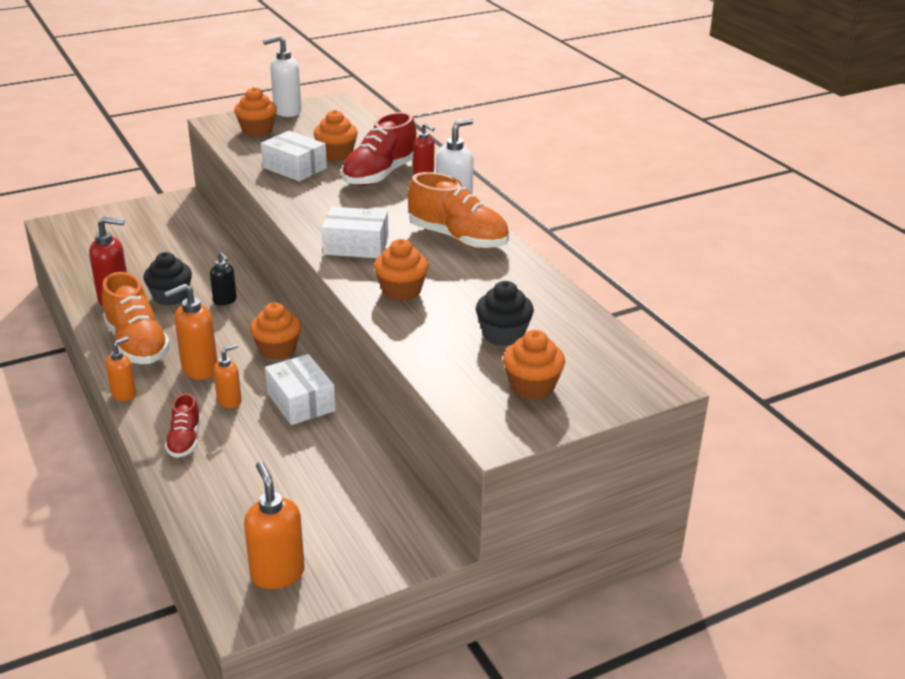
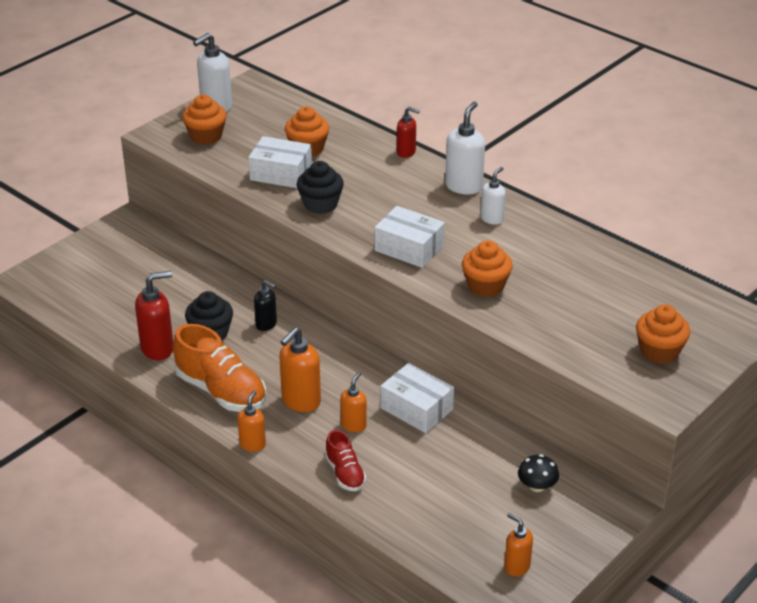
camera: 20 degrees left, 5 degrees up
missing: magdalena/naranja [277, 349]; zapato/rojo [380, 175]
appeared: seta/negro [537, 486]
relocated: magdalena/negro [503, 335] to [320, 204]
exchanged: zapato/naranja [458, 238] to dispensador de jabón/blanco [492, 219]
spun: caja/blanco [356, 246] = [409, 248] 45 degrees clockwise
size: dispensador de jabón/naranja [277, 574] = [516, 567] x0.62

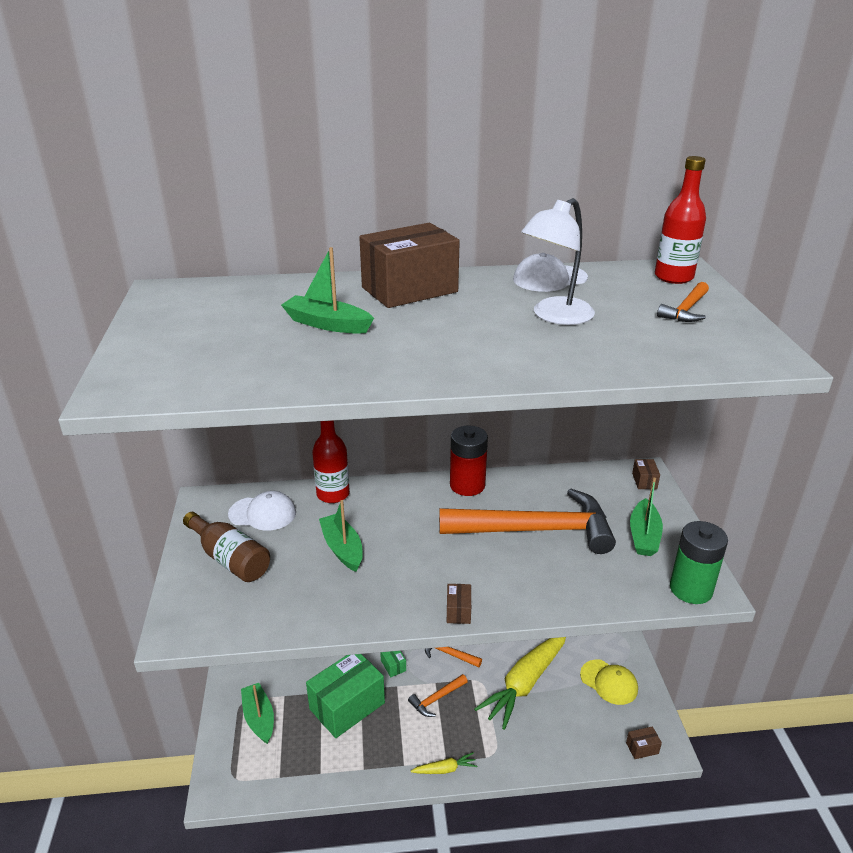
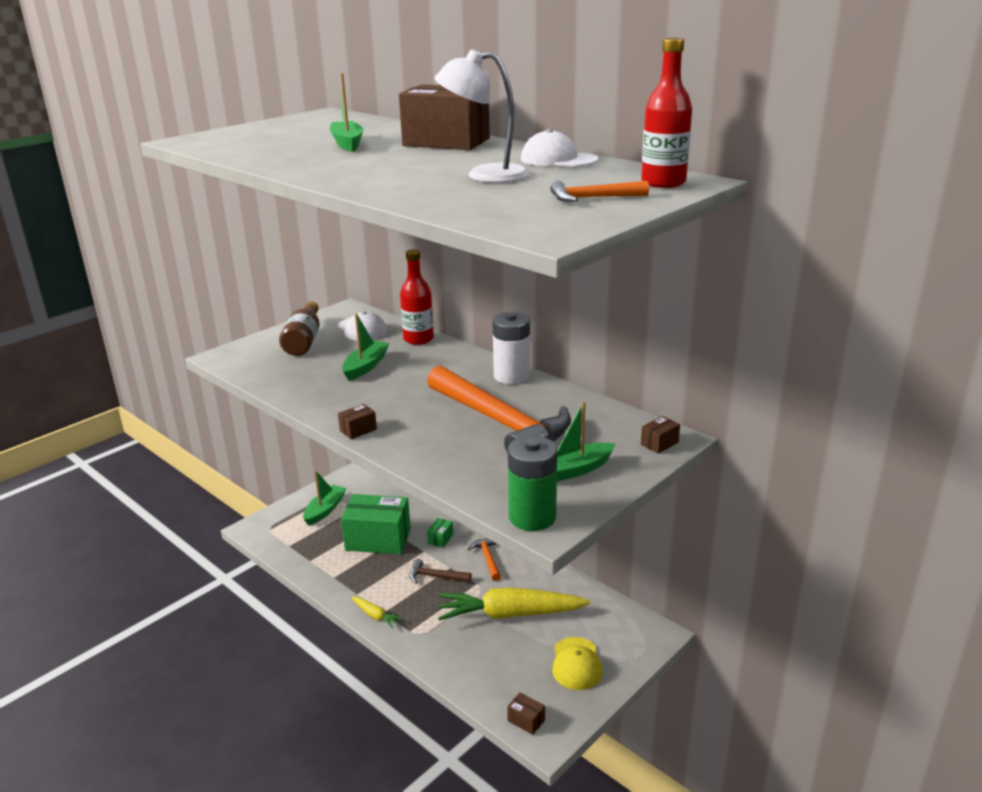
camera: 50 degrees right, 5 degrees down
colour: martillo/naranja [436, 699] to martillo/marrón [435, 576]; pila/rojo [467, 485] to pila/blanco [511, 376]

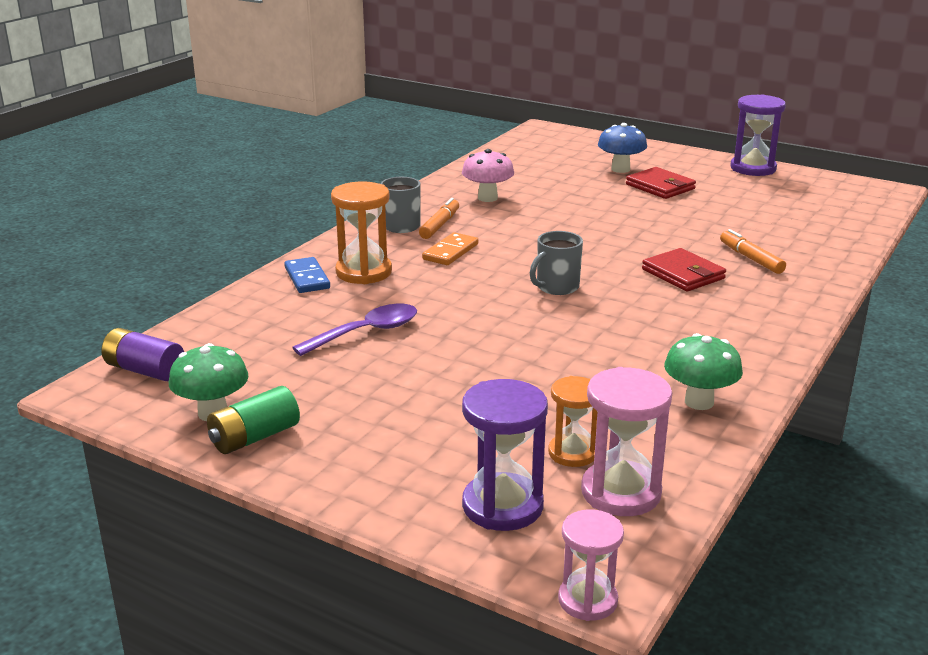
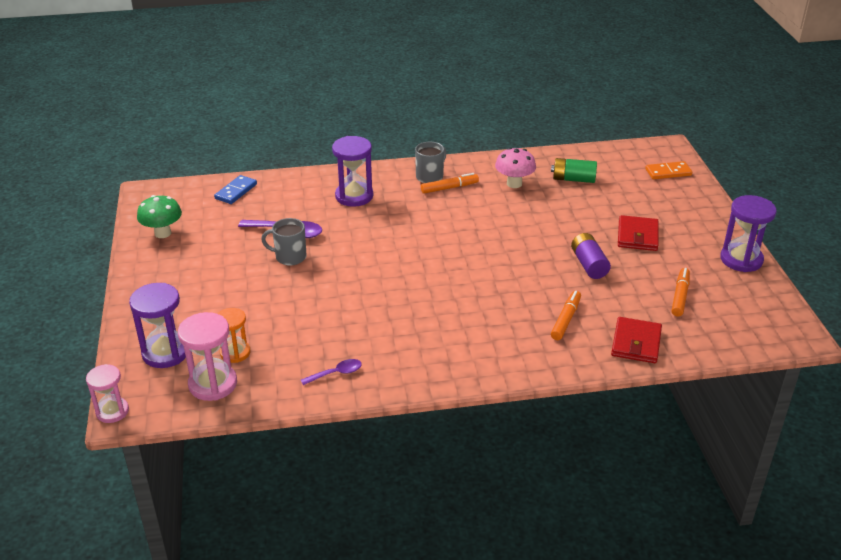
camera: 50 degrees right, 10 degrees up
missing: seta/azul [620, 169]
appeared: rotulador/naranja [680, 296]
relocated: pila/morado [145, 370] to [589, 265]; pila/verde [254, 437] to [573, 179]; ficha de dominó/azul [307, 278] to [236, 191]; ficha de dominó/naranja [450, 252] to [668, 172]; taza/gris [556, 287] to [290, 257]; cartera/rojo [683, 274] to [636, 343]
exchanged: seta/verde [699, 402] to cuchara/morado [336, 373]
colour: reloj de arena/naranja [364, 272] to reloj de arena/morado [354, 196]

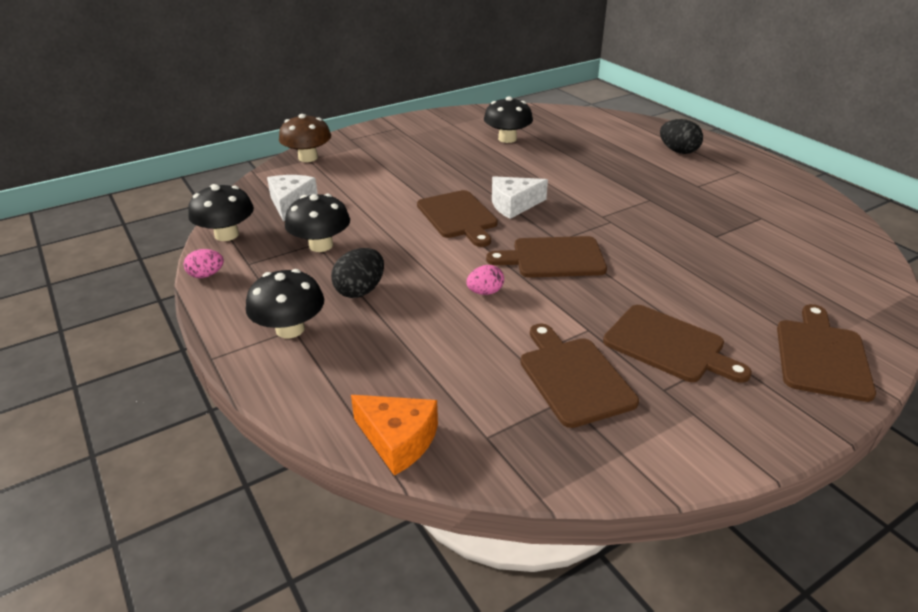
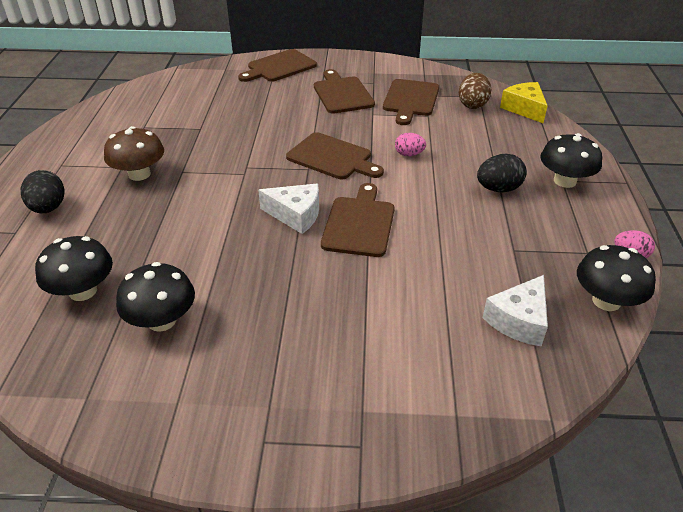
camera: 145 degrees left, 5 degrees up
appeared: huevo/marrón [472, 104]
relocated: seta/marrón [308, 158] to [139, 174]; seta/negro [321, 245] to [83, 291]
colour: queso/naranja [398, 440] to queso/amarillo [524, 109]

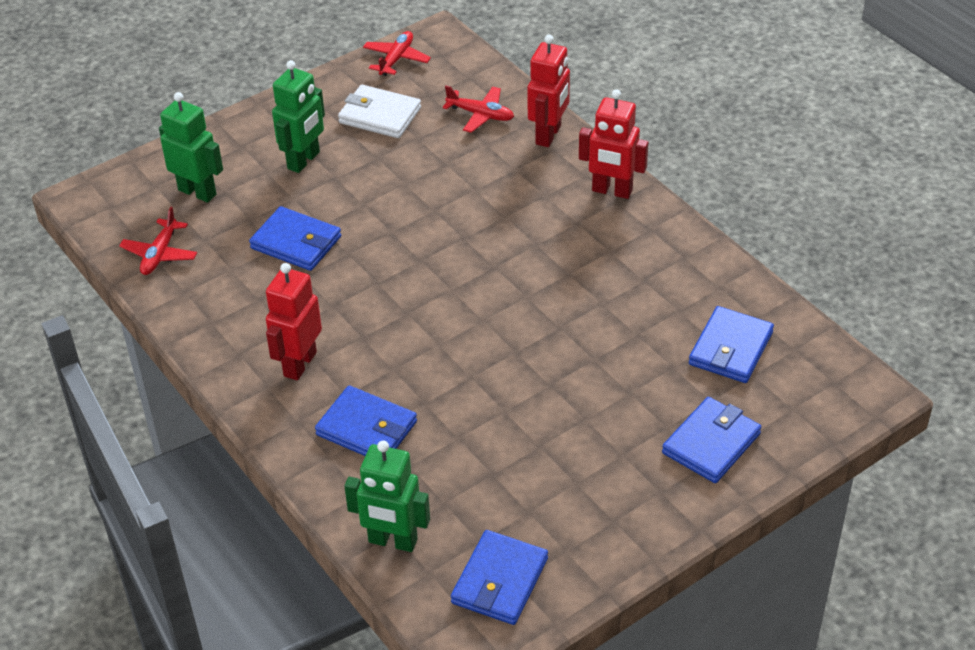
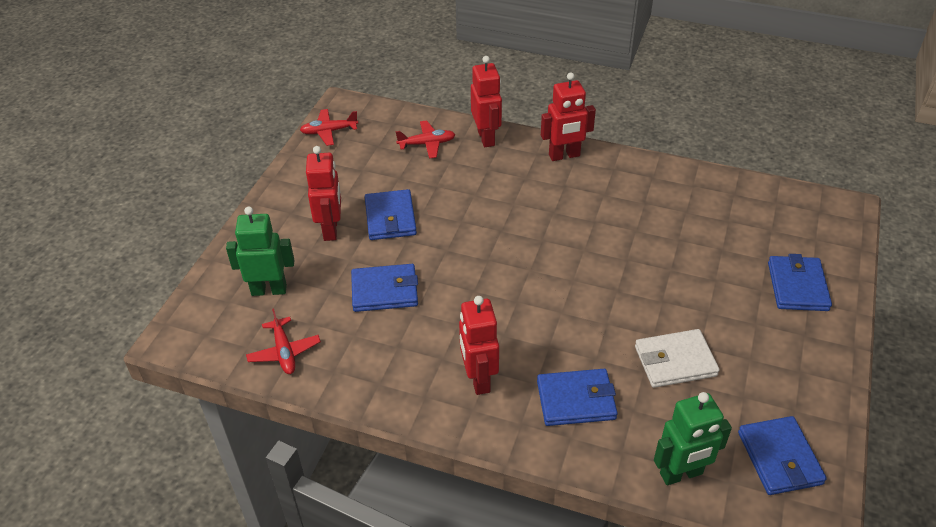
camera: 35 degrees left, 0 degrees up
relocated: cartera/blanco [380, 115] to [675, 361]; cartera/azul [730, 348] to [390, 218]
colour: robot/verde [304, 161] to robot/rojo [331, 229]
spun: avión/rojo [396, 59] = [329, 131] 90 degrees counterclockwise

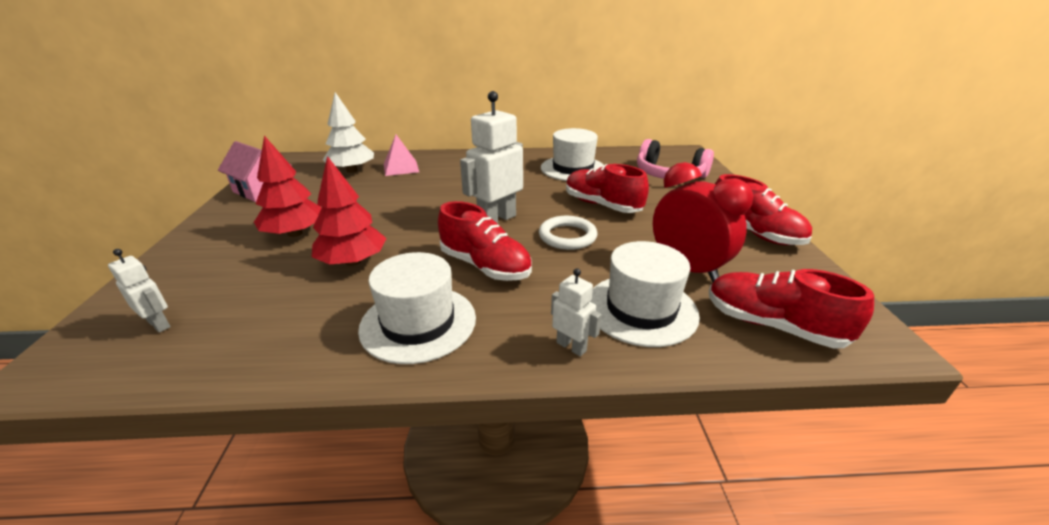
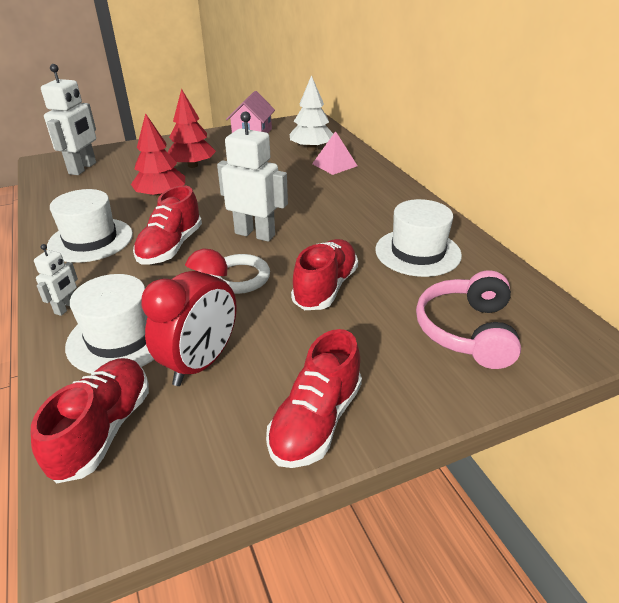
camera: 70 degrees right, 5 degrees up
size: robot/blanco [159, 324] = [83, 168] x1.97

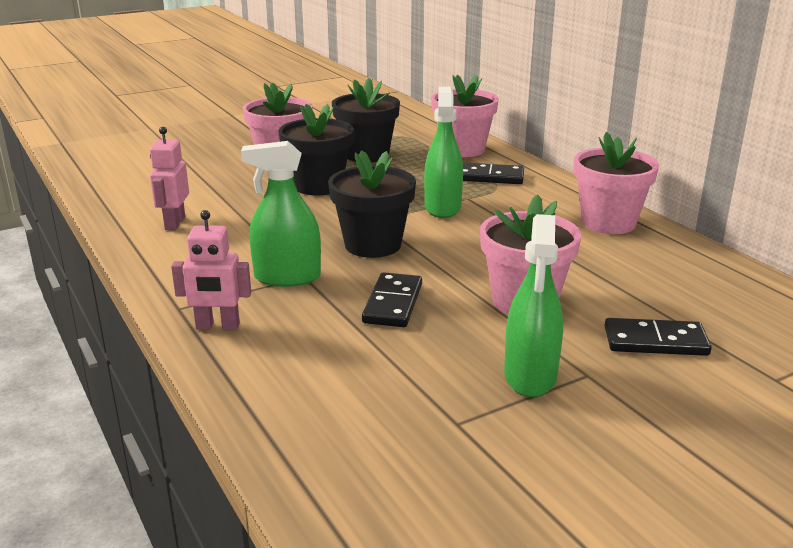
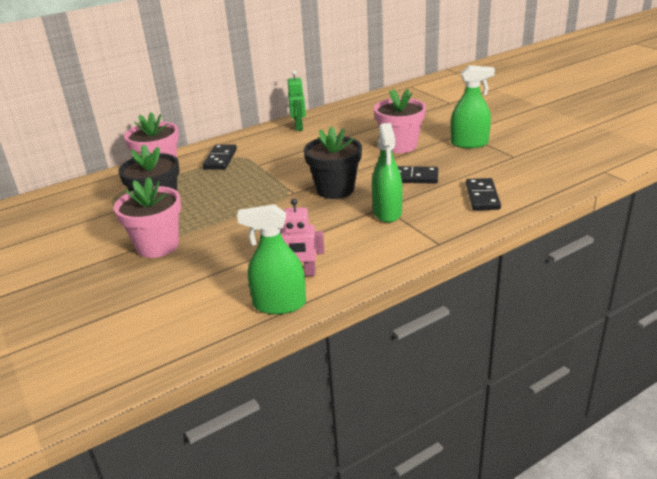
camera: 90 degrees left, 5 degrees up
missing: robot/rosa [217, 327]; maceta/negro [318, 186]
relocated: pulverizador/verde [442, 208] to [279, 304]; ficha de dominó/negro [655, 341] to [482, 196]
exchanged: maceta/rosa [608, 223] to robot/verde [299, 127]

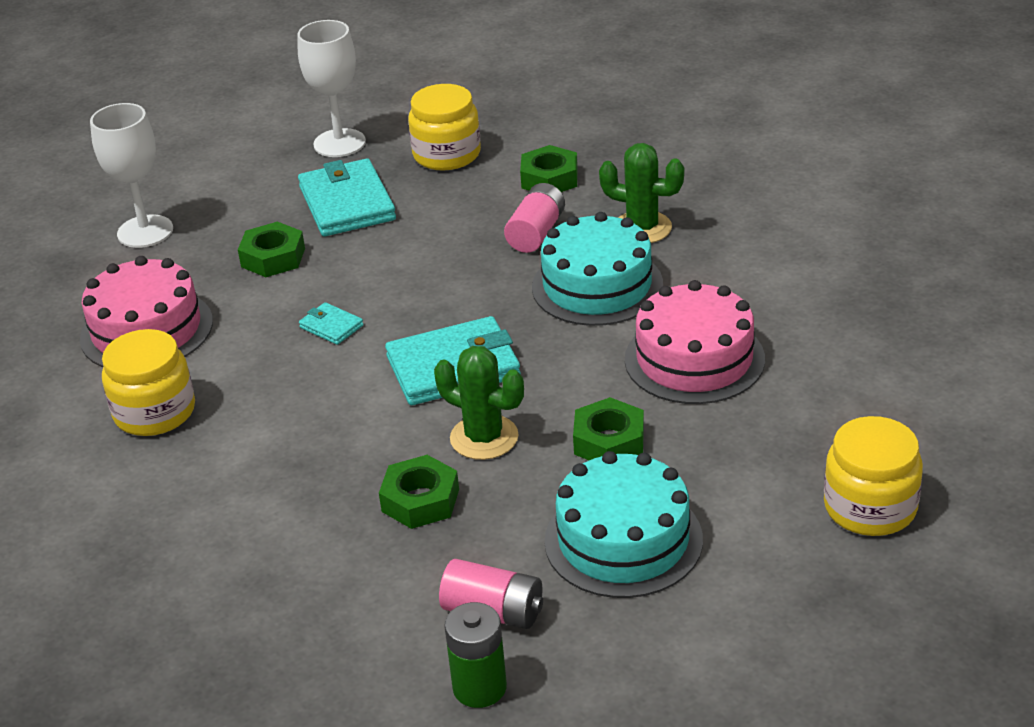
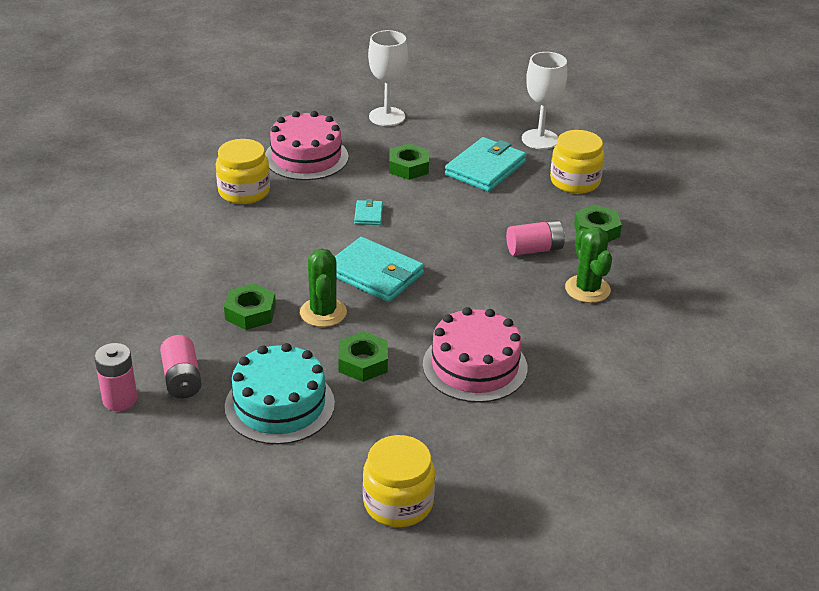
camera: 50 degrees right, 0 degrees up
missing: tarta/turquesa [597, 286]
colour: pila/verde [479, 687] to pila/rosa [120, 399]

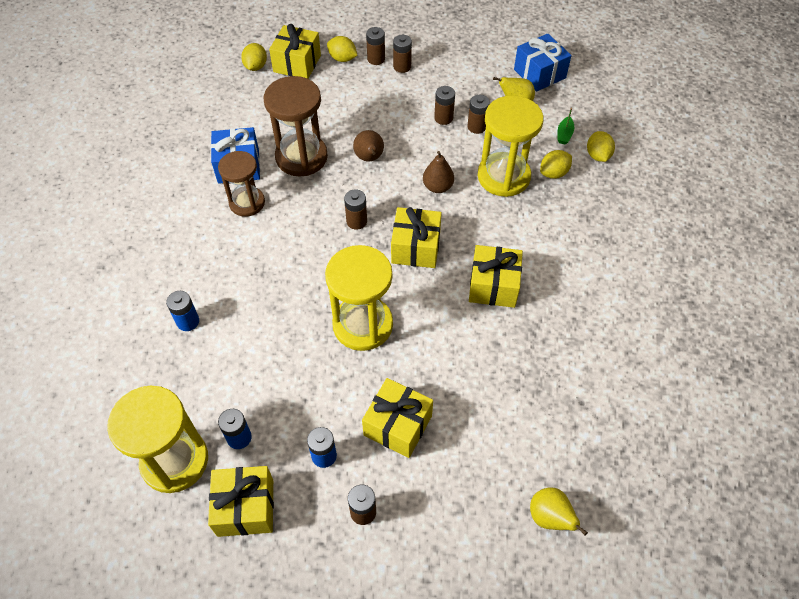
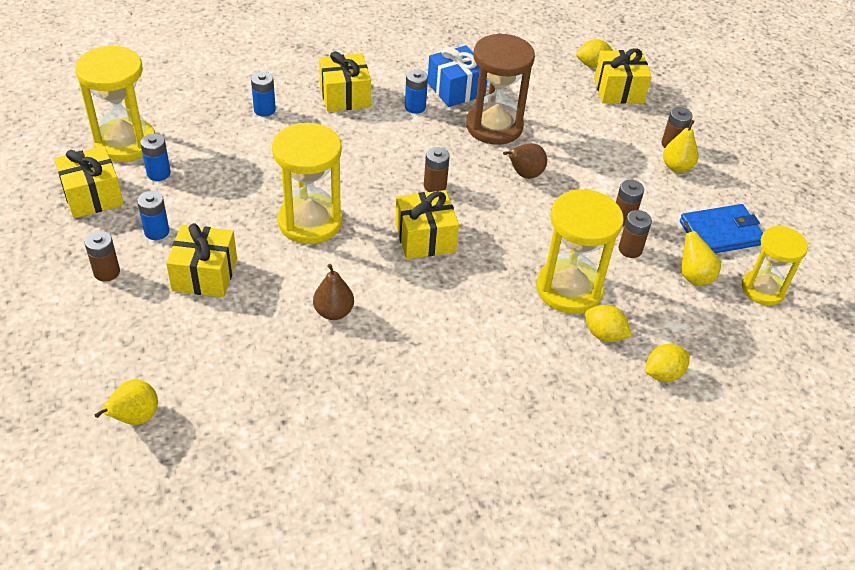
camera: 65 degrees right, 10 degrees down
missing: limón/amarillo [342, 58]; barco/verde [564, 134]
appeared: cartera/azul [721, 233]
relocated: pera/marrón [437, 187] to [333, 312]; regalo/amarillo [493, 286] to [345, 96]
exchanged: reloj de arena/marrón [247, 203] to pila/azul [415, 107]; pila/marrón [402, 67] to pera/amarillo [676, 167]; regalo/azul [539, 74] to reloj de arena/amarillo [763, 289]

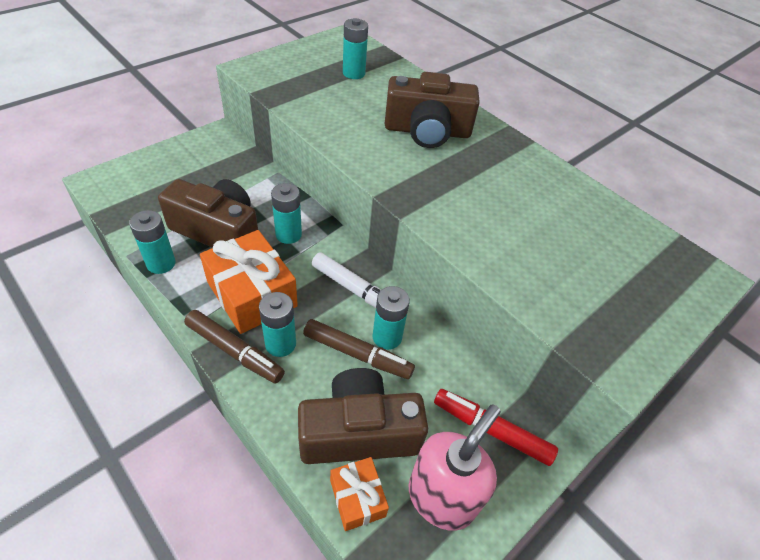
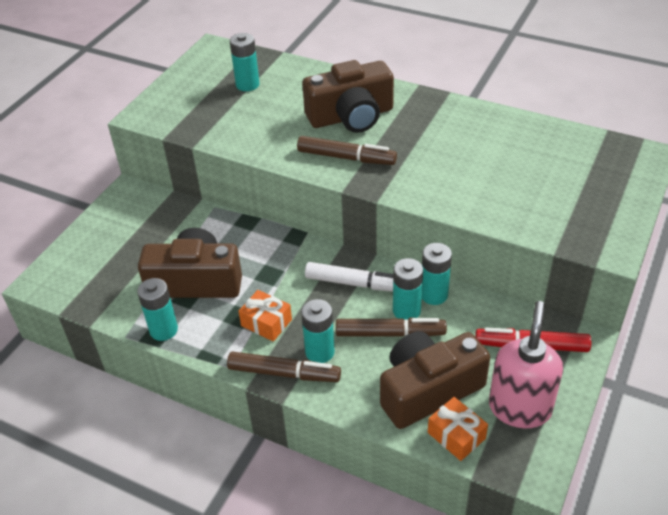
camera: 15 degrees left, 5 degrees down
appeared: rotulador/marrón [346, 158]
relocated: pila/turquesa [288, 234] to [434, 295]
size: regalo/naranja [252, 294] = [266, 323] x0.54

